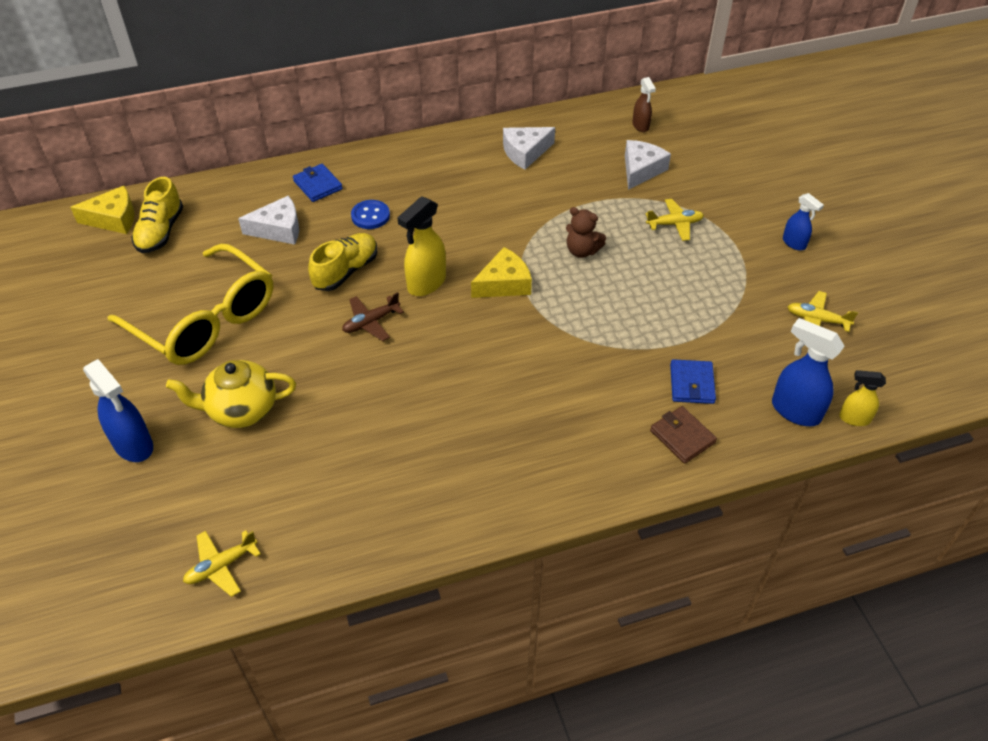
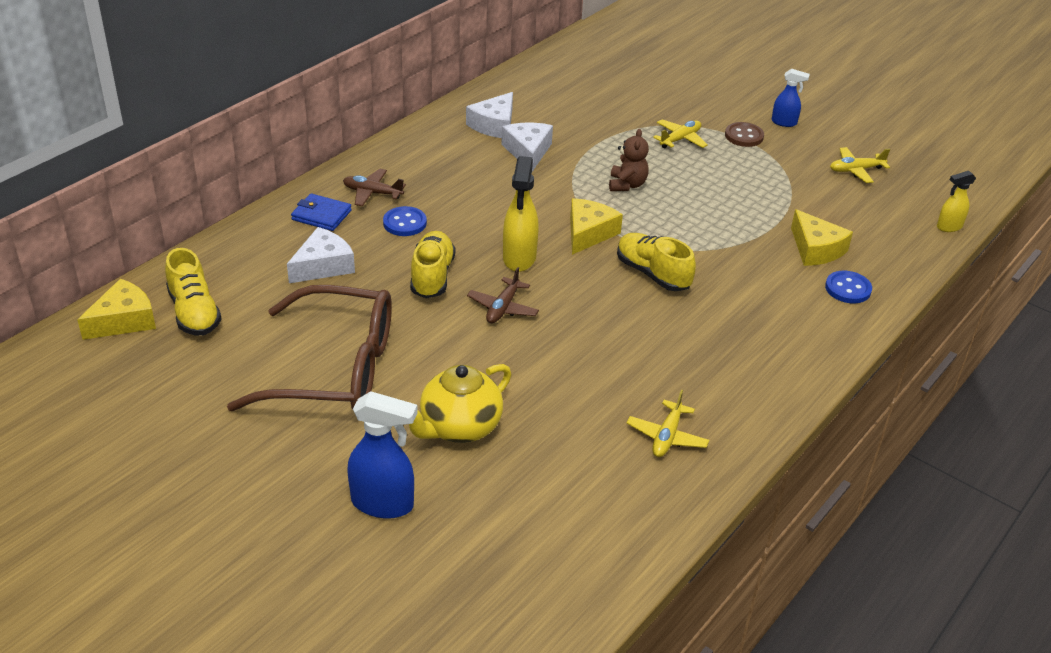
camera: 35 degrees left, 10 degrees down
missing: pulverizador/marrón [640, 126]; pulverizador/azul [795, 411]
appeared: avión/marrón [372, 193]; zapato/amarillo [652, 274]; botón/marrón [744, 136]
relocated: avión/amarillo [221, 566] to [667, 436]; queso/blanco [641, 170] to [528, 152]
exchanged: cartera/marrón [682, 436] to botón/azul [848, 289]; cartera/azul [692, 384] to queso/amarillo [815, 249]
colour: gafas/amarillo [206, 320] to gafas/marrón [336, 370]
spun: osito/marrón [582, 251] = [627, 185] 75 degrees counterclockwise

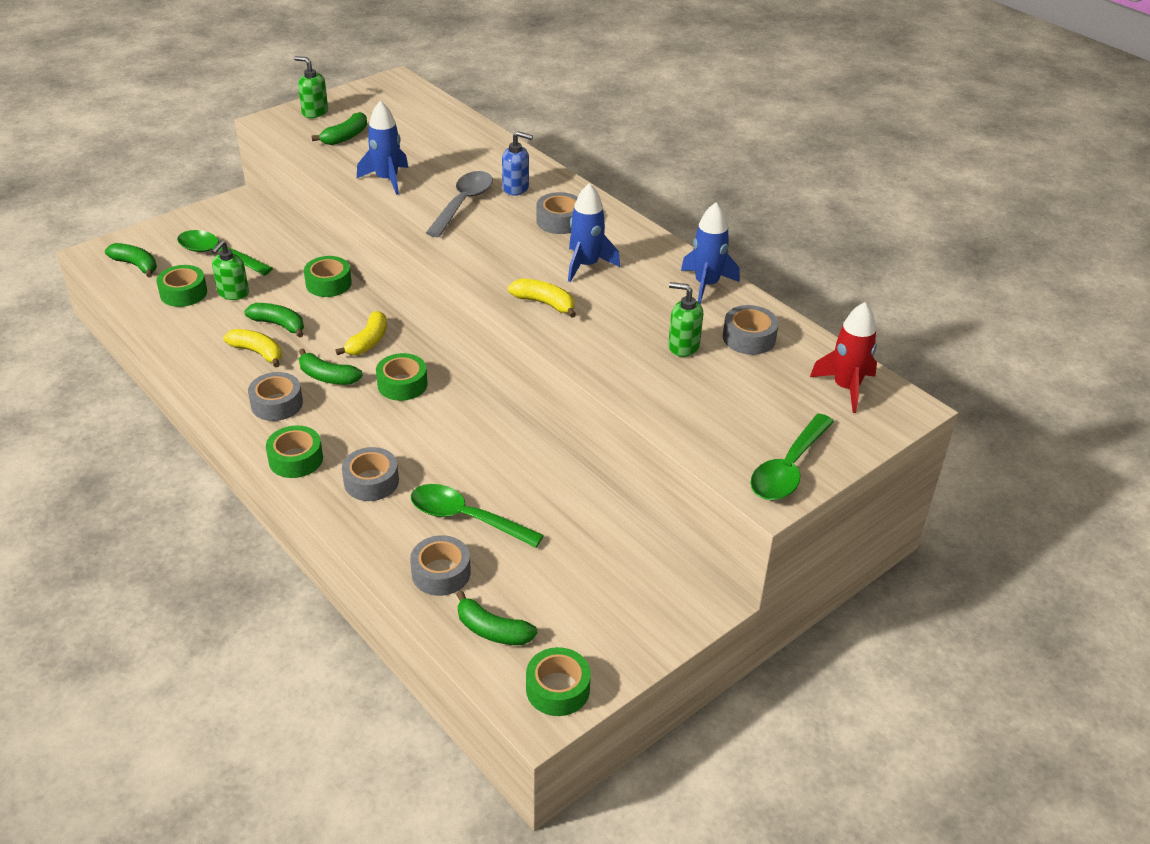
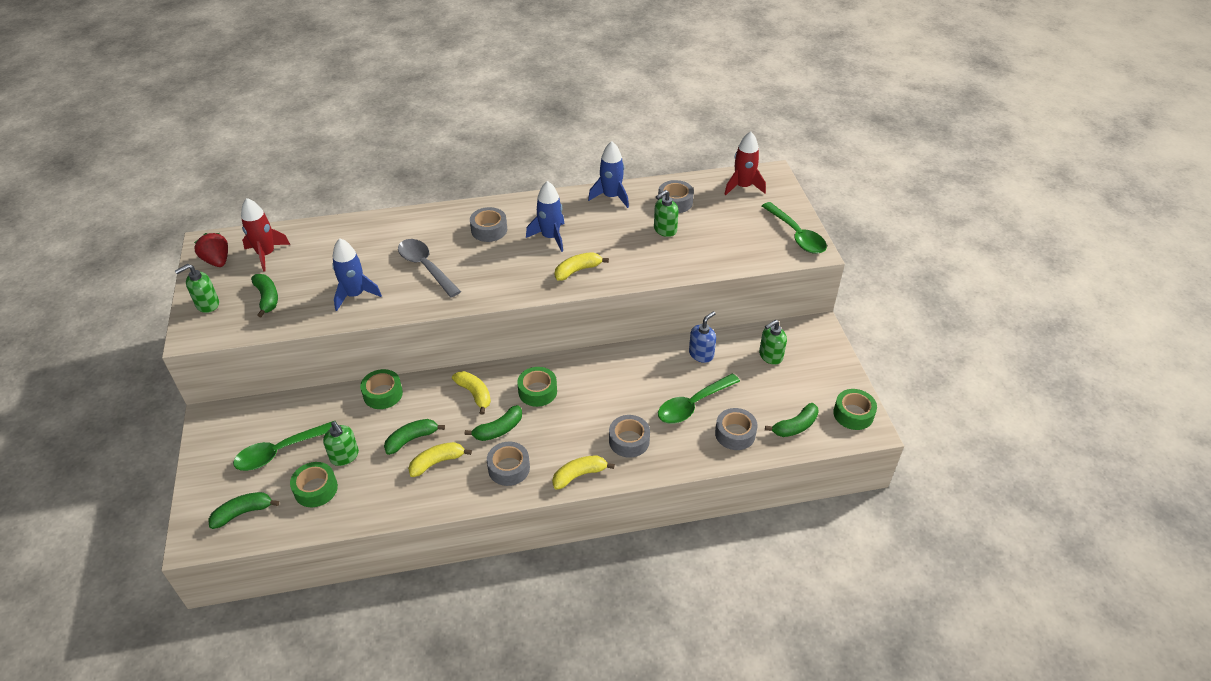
camera: 60 degrees left, 5 degrees up
appeared: fresa/rojo [217, 261]; cohete/rojo [266, 254]; dispensador de jabón/verde [770, 356]
relocated: dispensador de jabón/azul [516, 188] to [701, 354]
exchanged: cinta adhesiva/verde [296, 459] to plátano/amarillo [579, 475]

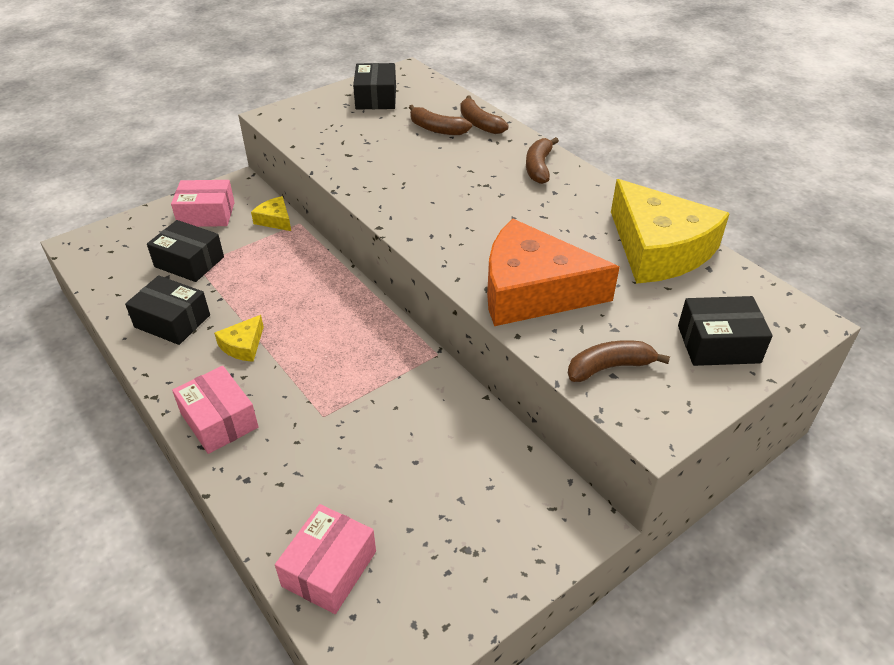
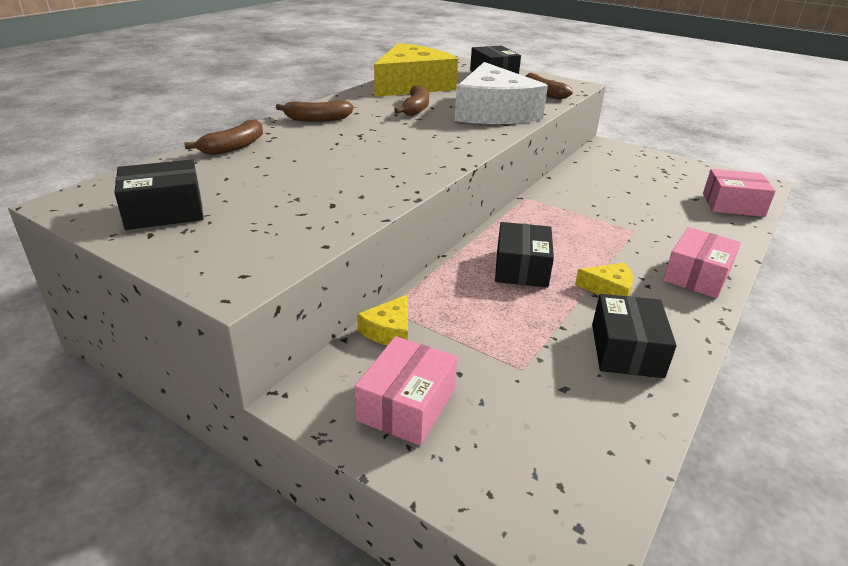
camera: 110 degrees left, 10 degrees down
relocated: caja/negro [189, 262] to [521, 268]; plátano/marrón [437, 129] to [415, 109]
colour: queso/naranja [533, 291] to queso/blanco [493, 112]
spun: caja/rosa [206, 214] = [406, 405] 45 degrees clockwise

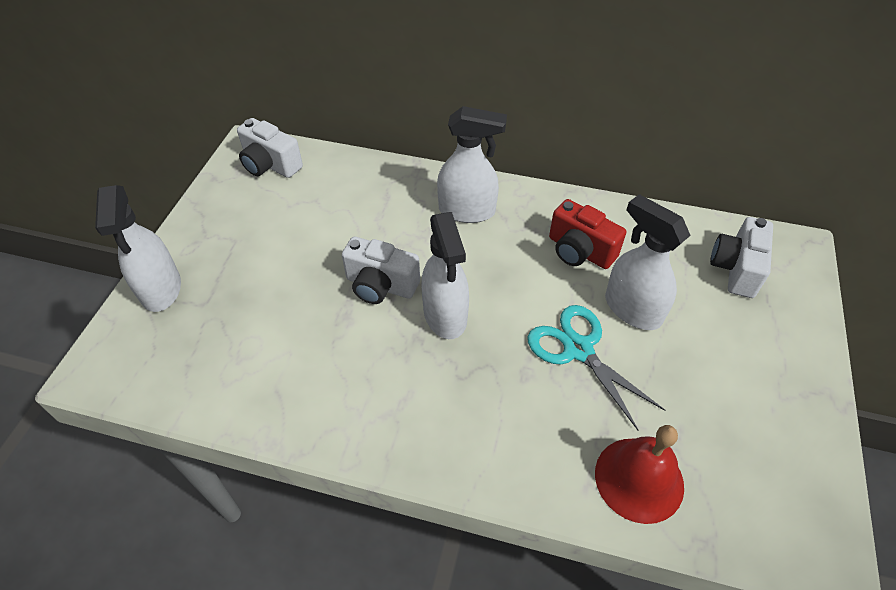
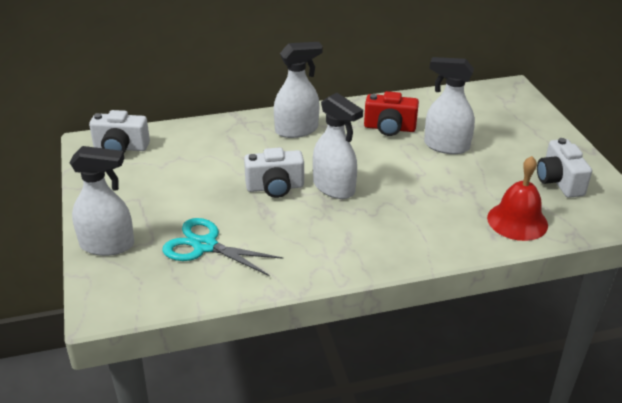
camera: 30 degrees left, 15 degrees down
relocated: tijeras/turquesa [578, 349] to [205, 245]; cámara/blanco [736, 269] to [559, 181]
spun: pulverizador/blanco [161, 289] = [107, 245] 45 degrees counterclockwise

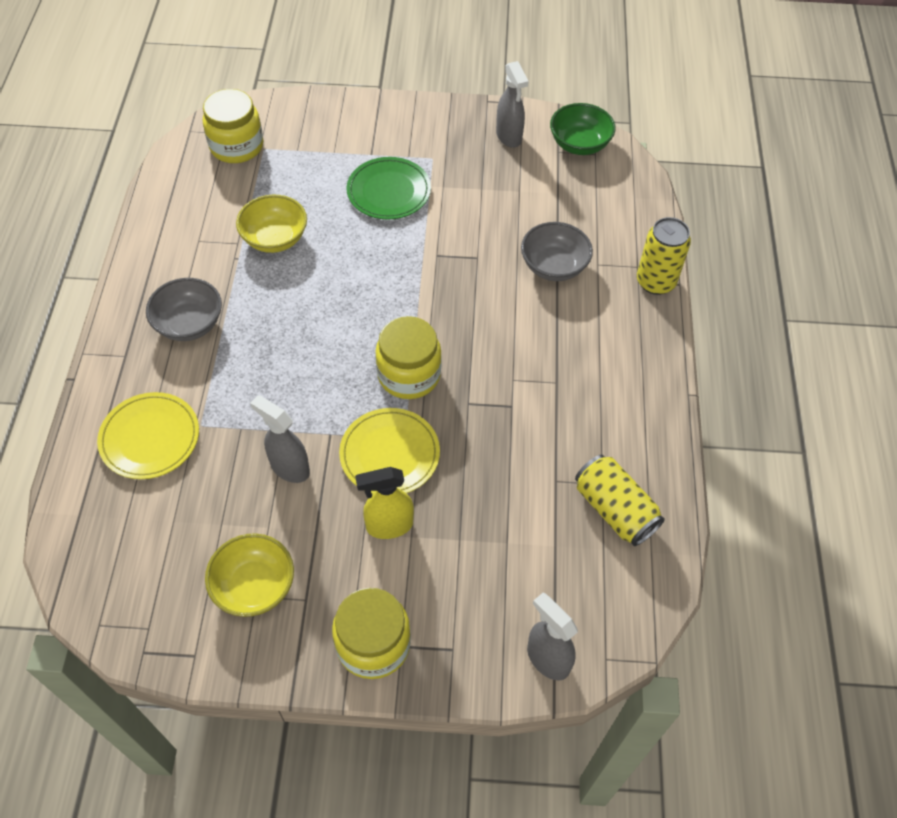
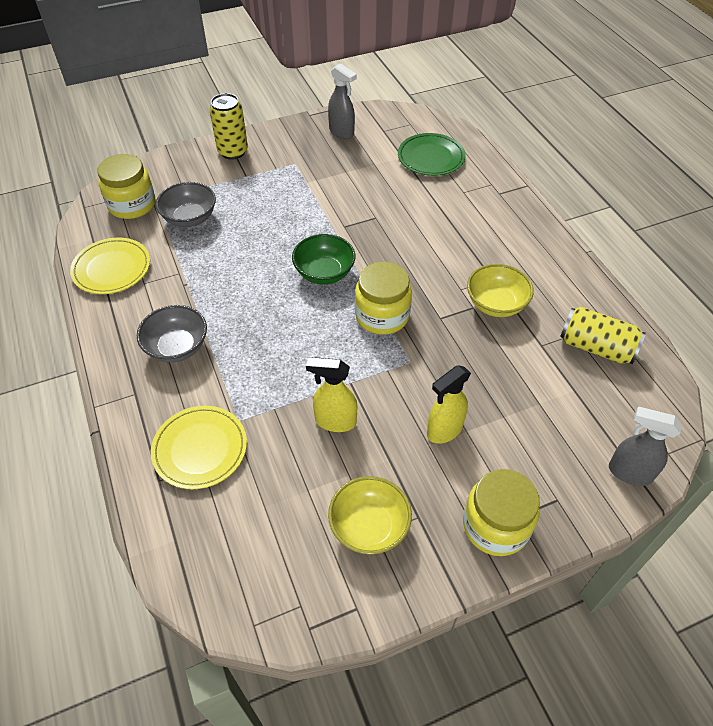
camera: 25 degrees left, 5 degrees down
relocated: cuenco/amarillo [275, 238] to [496, 304]; plato/amarillo [390, 454] to [112, 268]; plato/verde [389, 191] to [431, 157]; cuenco/gris [553, 266] to [190, 218]; cuenco/verde [579, 144] to [324, 273]; lata/amarillo [655, 282] to [233, 152]
colour: pulverizador/gris [289, 467] to pulverizador/amarillo [335, 421]

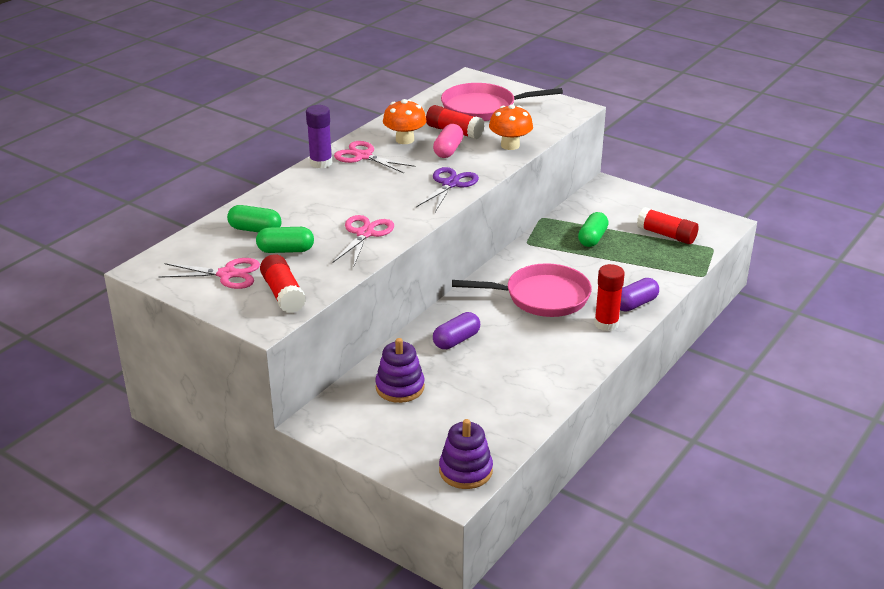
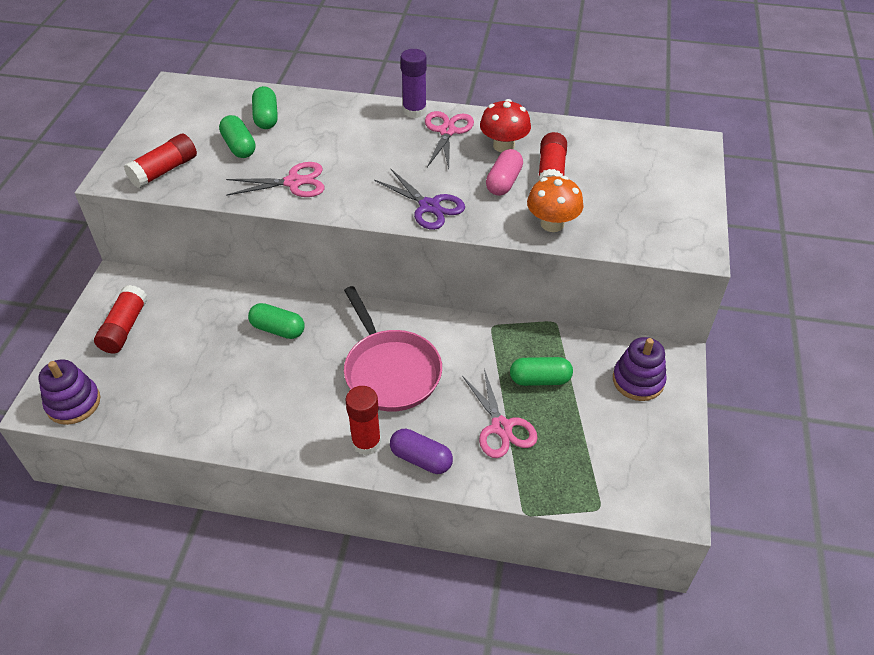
camera: 65 degrees right, 15 degrees up
missing: sartén/rosa [483, 108]
relocated: tijeras/rosa [227, 274] to [501, 427]; juguete apilable/morado [400, 387] to [638, 380]; barra de pegamento/rojo [666, 235] to [124, 328]
colour: seta/naranja [404, 140] to seta/rojo [503, 146]; cápsula/morado [456, 340] to cápsula/verde [278, 329]
spun: tijeras/morado [450, 184] = [429, 206] 45 degrees clockwise; cápsula/rosa [448, 150] = [504, 182] 60 degrees counterclockwise

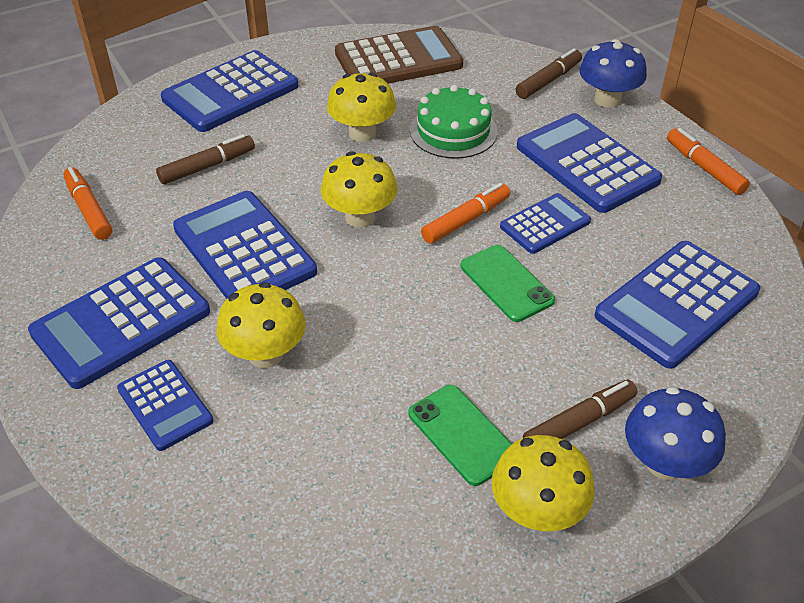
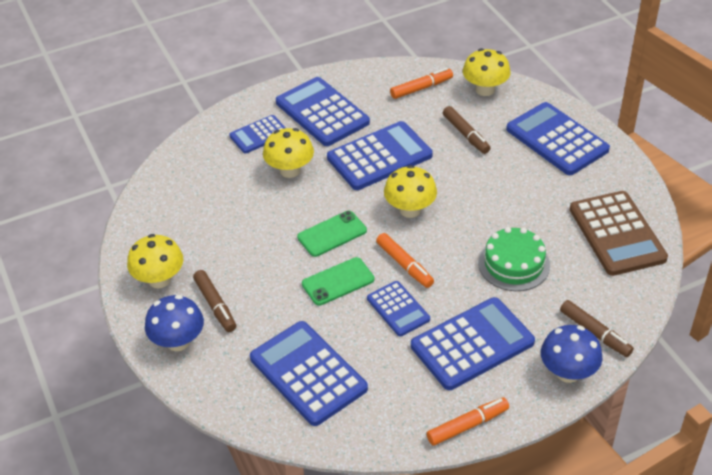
camera: 95 degrees right, 0 degrees up
relocated: seta/amarillo [362, 133] to [485, 89]; móvil/verde [462, 434] to [332, 234]

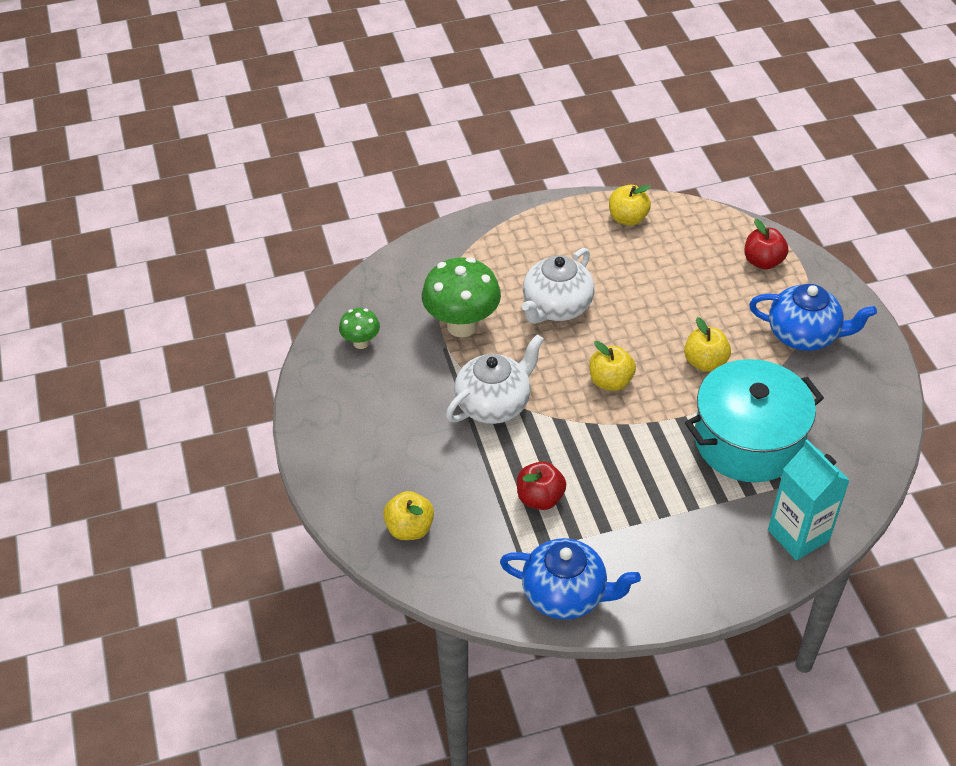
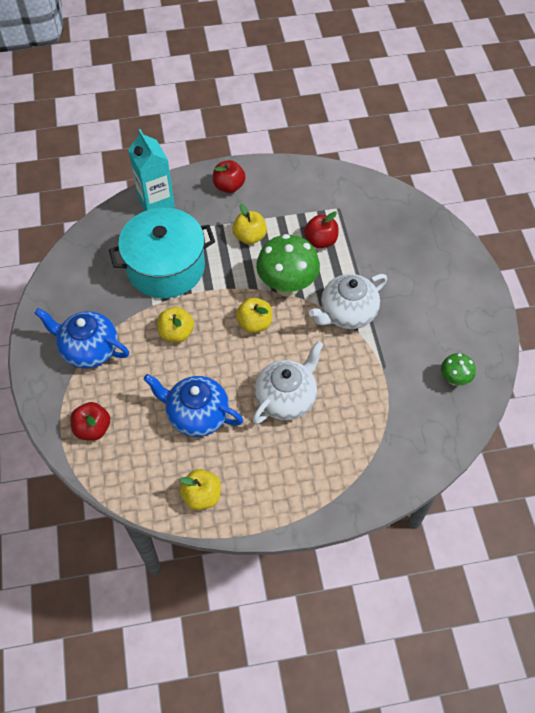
camera: 175 degrees left, 10 degrees up
appeared: manzana/rojo [229, 186]
relocated: manzana/amarillo [409, 528] to [250, 237]; seta/verde [462, 326] to [287, 286]; tetera/azul [566, 594] to [197, 415]

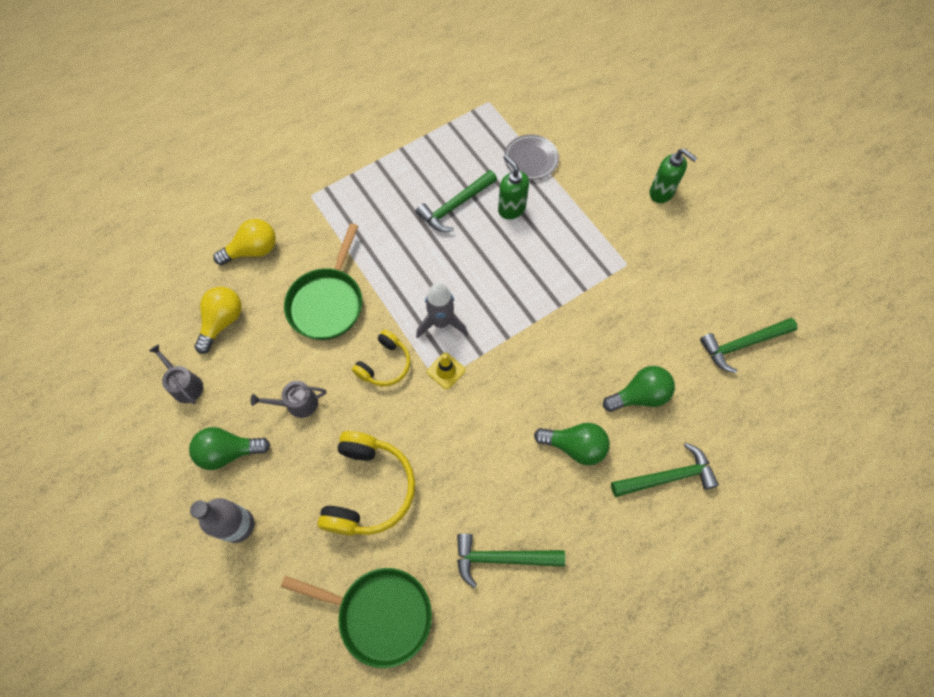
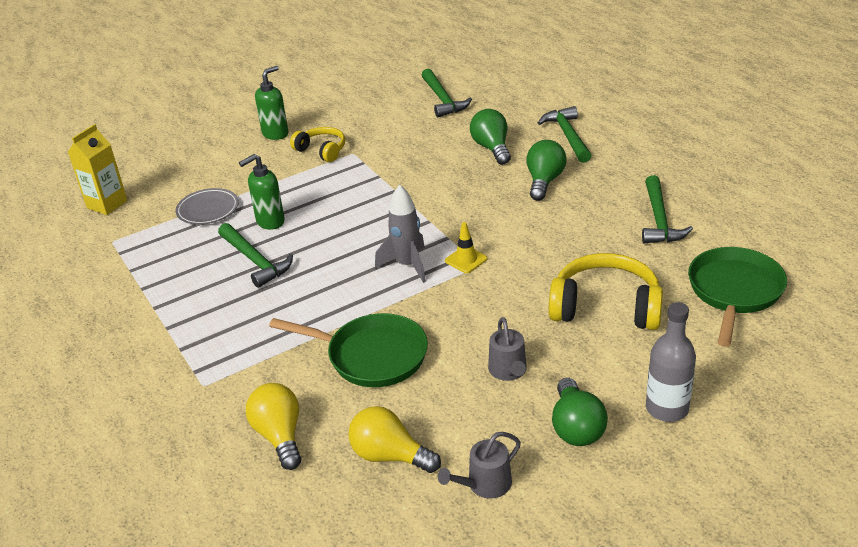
camera: 85 degrees left, 30 degrees down
appeared: cartón de leche/amarillo [107, 204]
relocated: auriculares/amarillo [384, 364] to [321, 150]

